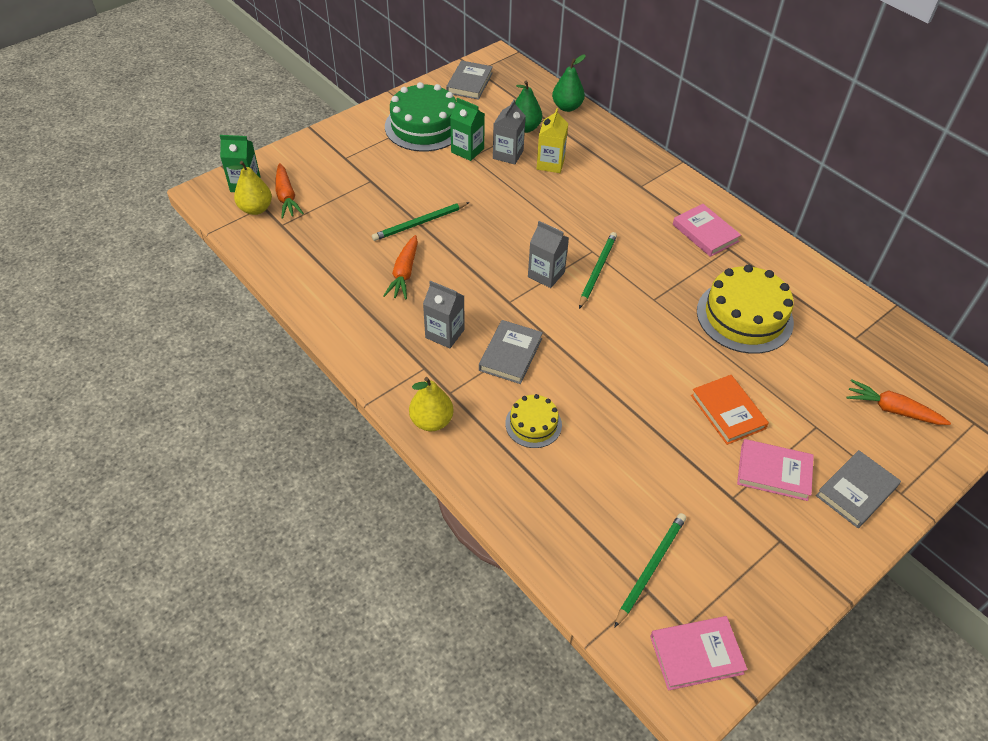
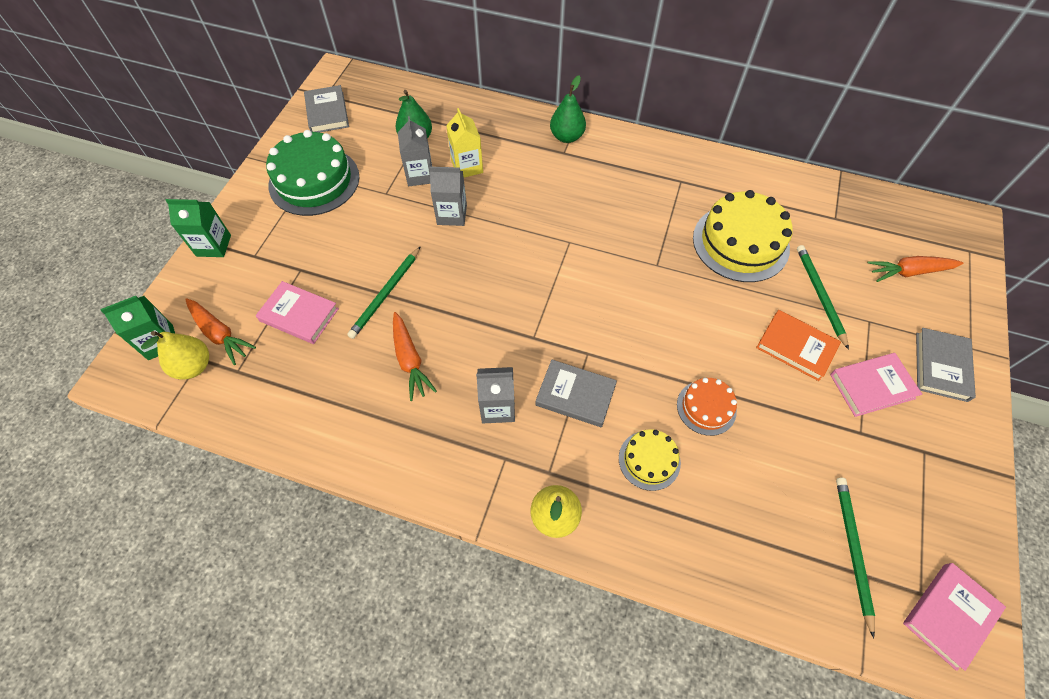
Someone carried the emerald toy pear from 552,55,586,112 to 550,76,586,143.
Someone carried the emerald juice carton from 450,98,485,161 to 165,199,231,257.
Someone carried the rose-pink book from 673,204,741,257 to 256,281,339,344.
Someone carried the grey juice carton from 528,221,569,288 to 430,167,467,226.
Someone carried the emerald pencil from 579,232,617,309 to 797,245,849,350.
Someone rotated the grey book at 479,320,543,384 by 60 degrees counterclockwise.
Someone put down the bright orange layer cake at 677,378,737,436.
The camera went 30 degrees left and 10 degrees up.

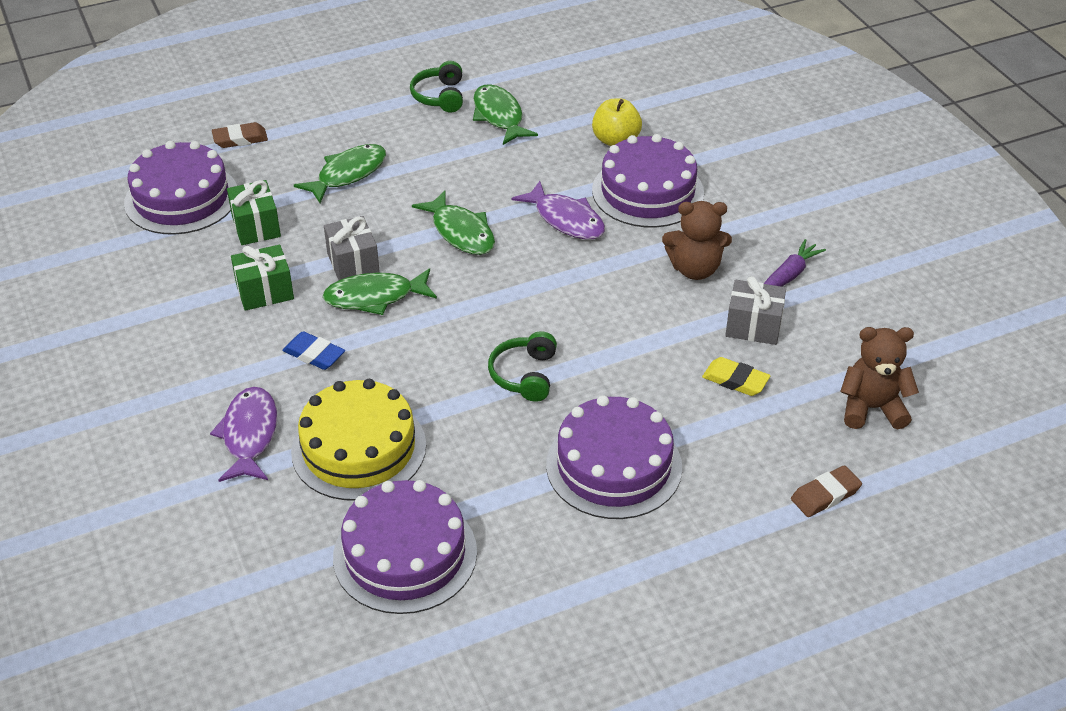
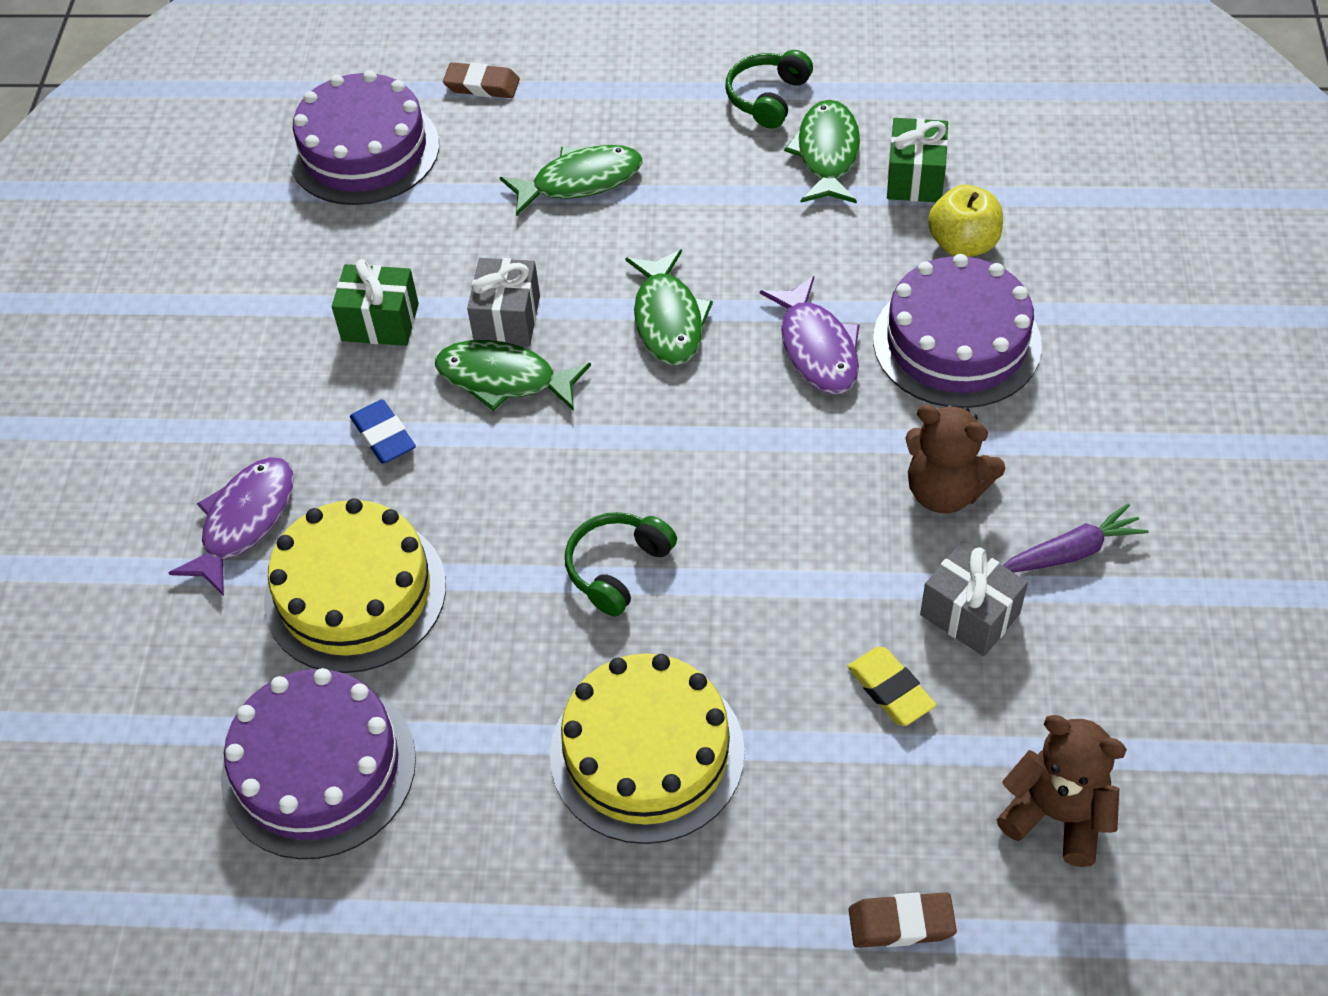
Someone carried the emerald gift from 227,180,281,245 to 887,118,948,202.
Someone repainted the royal purple layer cake at 546,395,682,519, which became the bright yellow layer cake at 550,654,745,844.
The camera went 30 degrees right and 10 degrees up.

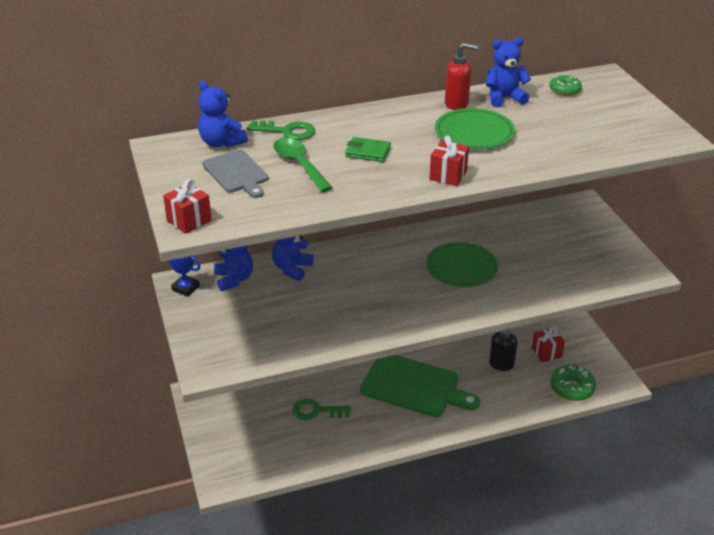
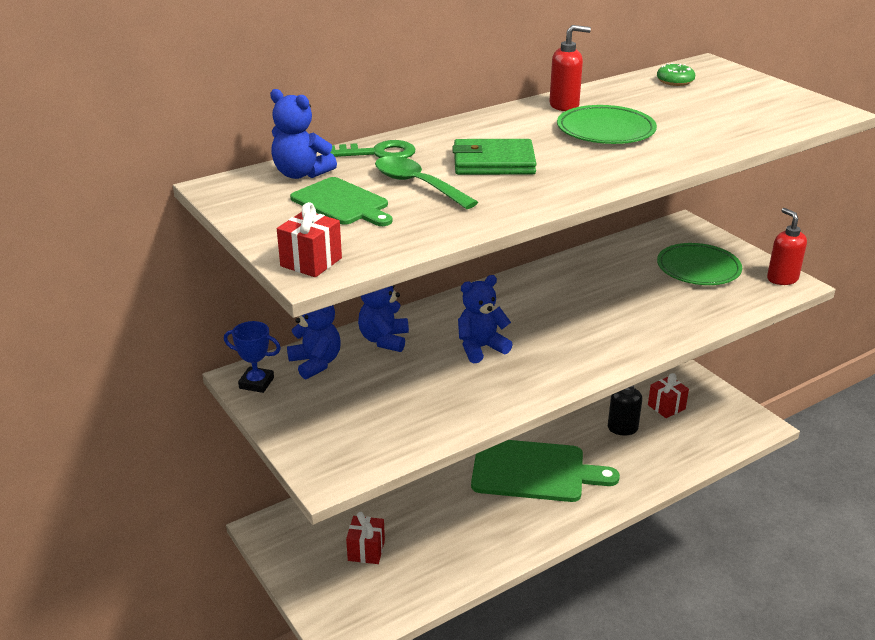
Someone carried the cobalt stuffed bear from 486,37,531,107 to 458,275,513,363.
Someone carried the scarlet gift from 429,136,469,186 to 346,512,385,564.
Someone scaled the emerald card wallet at 345,137,391,162 by 1.54.
Someone repainted the grey chopping board at 202,150,269,198, which became the emerald chopping board at 290,177,392,226.
Someone carried the emerald flat dish from 426,242,498,287 to 657,243,742,285.
Someone took away the emerald doughnut at 550,365,596,401.
Someone took away the emerald latchkey at 292,399,351,420.
Someone put down the scarlet soap dispenser at 767,208,807,285.
The camera went 15 degrees left and 5 degrees down.

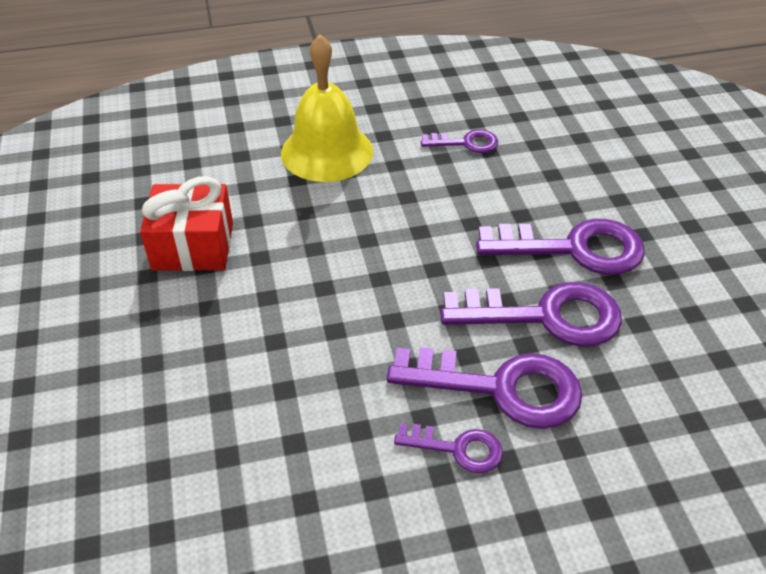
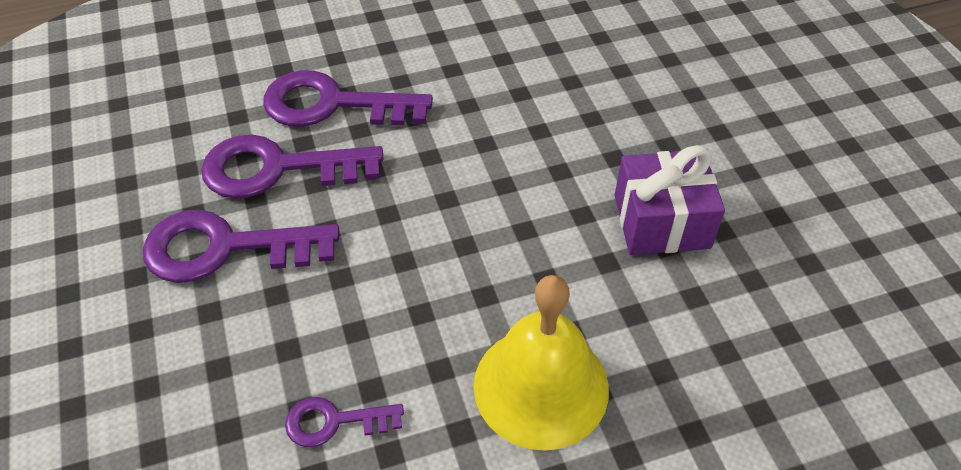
Someone repainted the scarlet gift at 140,176,233,271, which became the royal purple gift at 615,145,725,255.
Someone took away the royal purple latchkey at 394,424,503,473.
The camera went 175 degrees right and 5 degrees up.

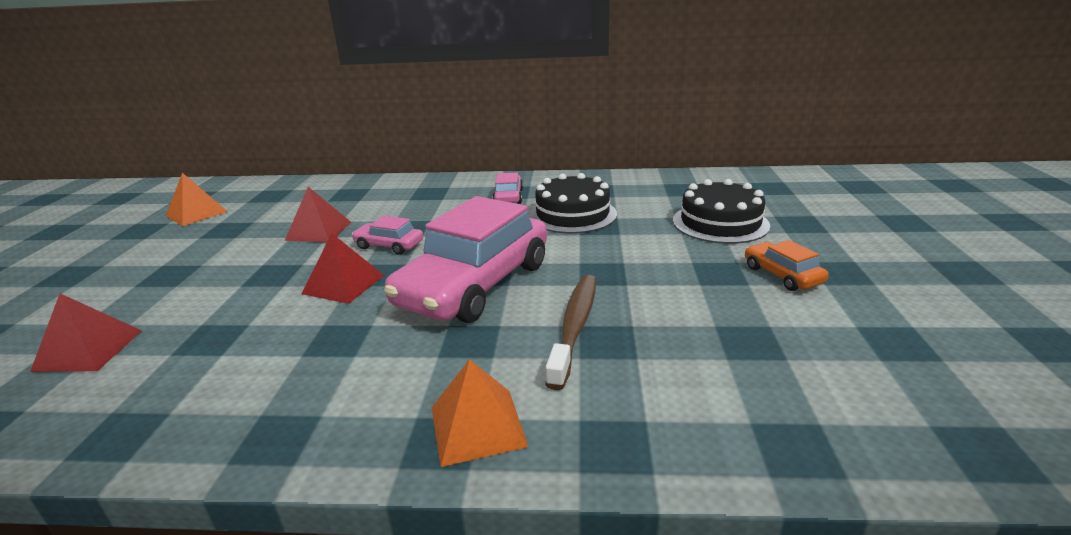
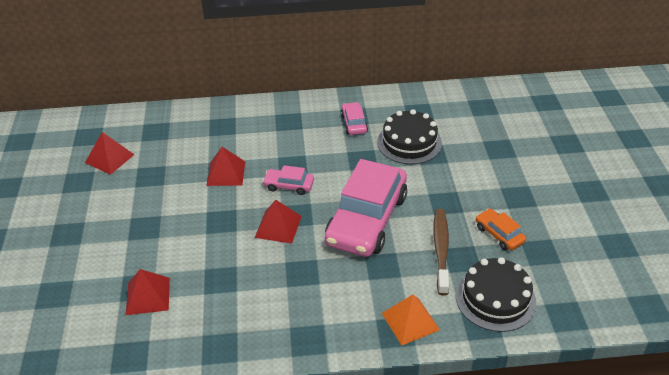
Someone repainted the bright orange pyramid at 166,173,228,226, which became the scarlet pyramid at 85,132,135,175.
Someone carried the jet-black layer cake from 673,179,770,244 to 456,257,537,332.
Someone carried the bright orange automobile from 745,240,829,291 to 476,209,526,250.
The camera went 10 degrees left and 15 degrees up.

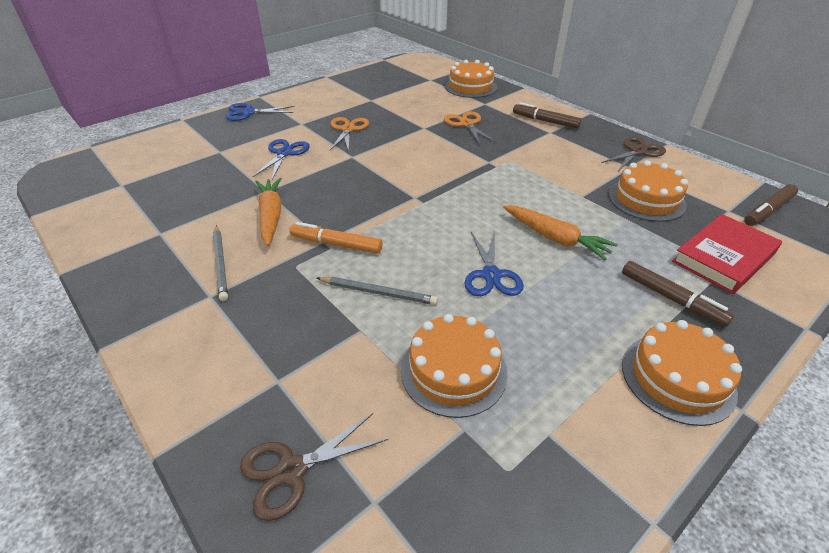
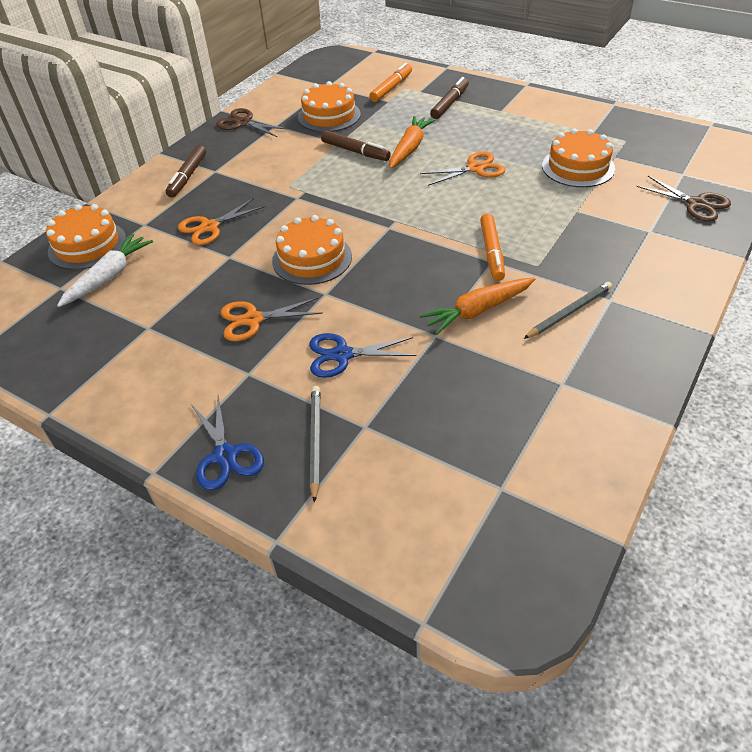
Someone carried the brown felt pen from 744,184,798,226 to 321,130,391,161.
Someone swapped the scarlet book at 672,214,782,294 for the bright orange felt pen at 369,63,412,102.
Someone repainted the cobalt shears at 465,231,524,296, which became the bright orange shears at 420,151,505,186.
Someone carried the grey pencil from 317,277,438,305 to 310,386,321,503.
Someone carried the bright orange layer cake from 622,320,742,426 to 272,215,352,285.
Someone put down the snow-white carrot at 57,233,153,307.
The camera went 105 degrees left and 5 degrees up.

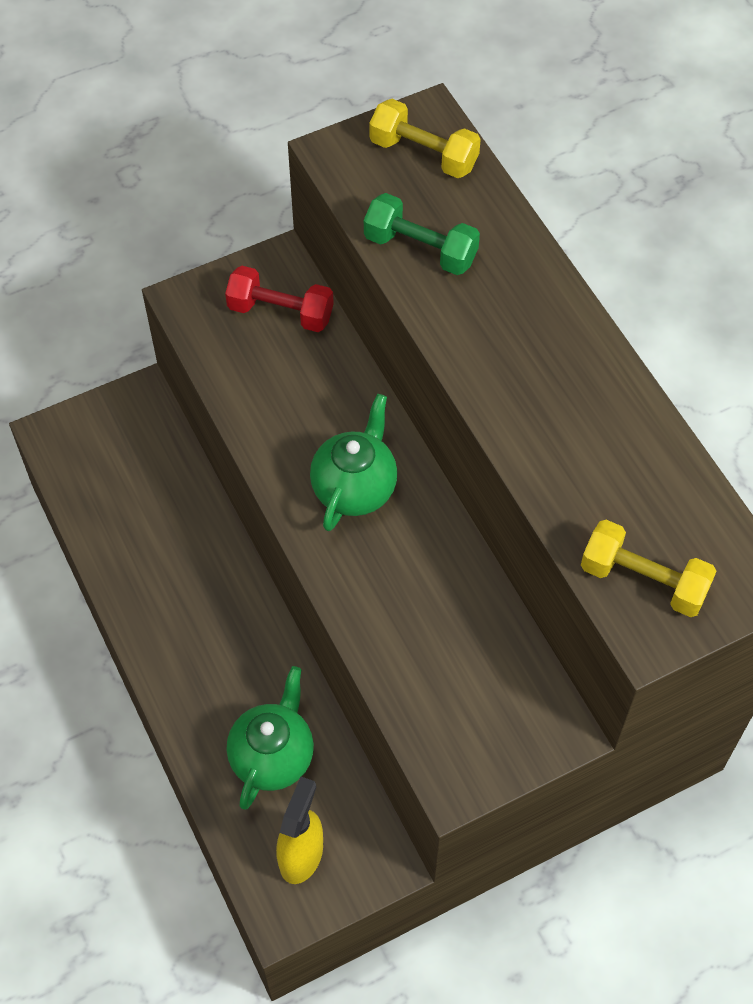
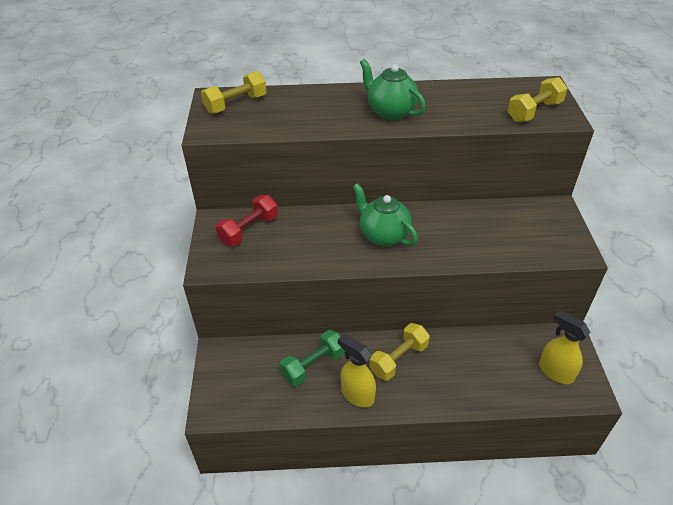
Someone carried the emerald free weight from 364,193,480,275 to 280,330,345,386.
Someone carried the emerald teapot from 227,666,314,810 to 360,59,426,120.
Someone put down the bright yellow free weight at 369,323,430,381.
Someone put down the bright yellow sprayer at 338,334,376,408.
The camera went 65 degrees left and 15 degrees down.

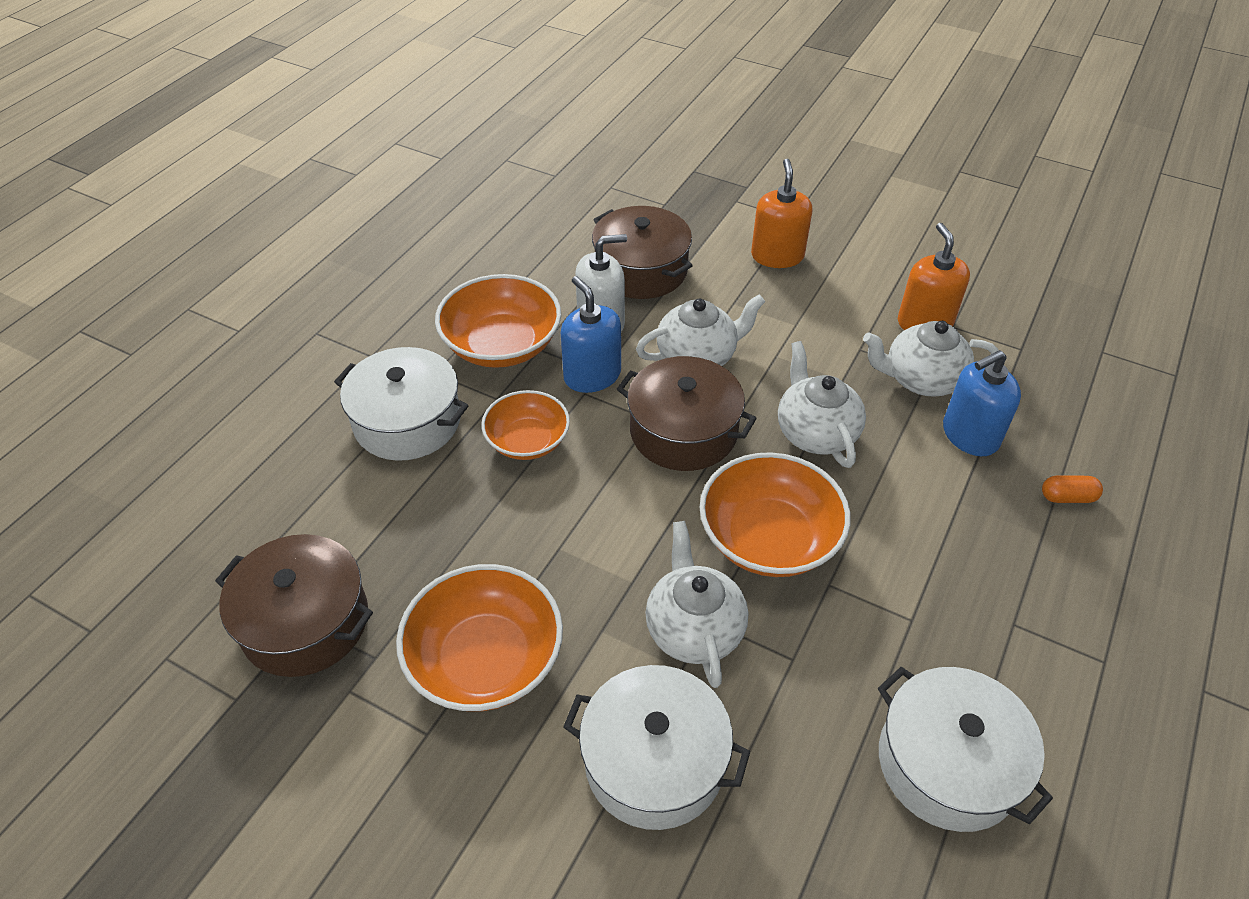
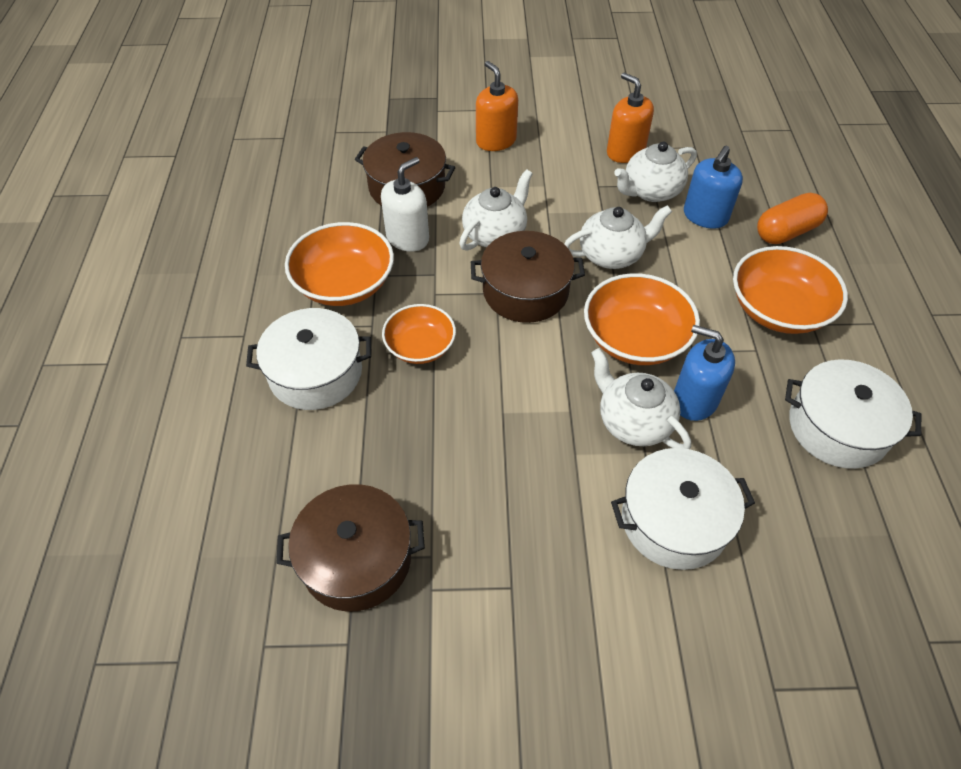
Someone carried the cobalt soap dispenser from 561,276,621,393 to 674,325,735,421.
Someone rotated the snow-white teapot at 778,341,866,468 by 120 degrees clockwise.
Someone scaled the bright orange pill at 1042,476,1103,503 by 1.88.
Someone carried the bright orange bowl from 396,564,563,711 to 733,246,848,334.
The camera went 30 degrees left and 5 degrees up.

